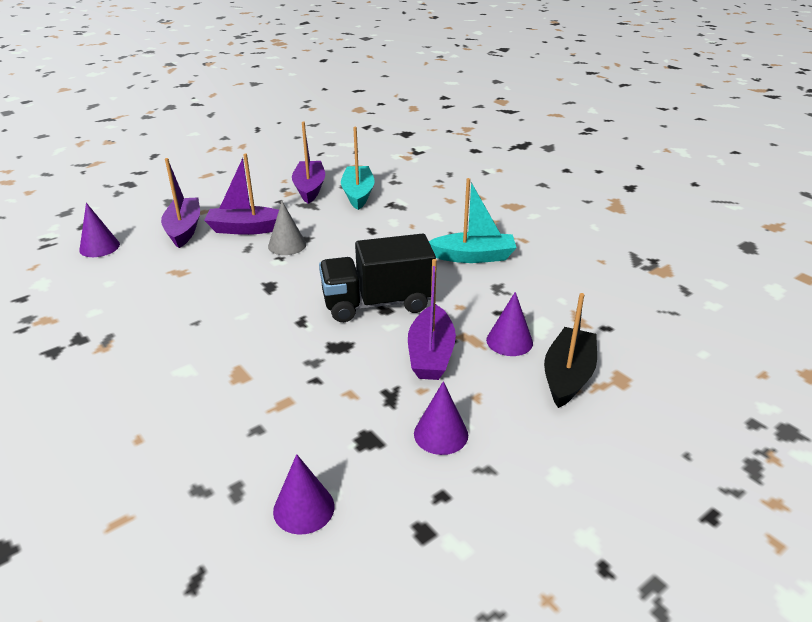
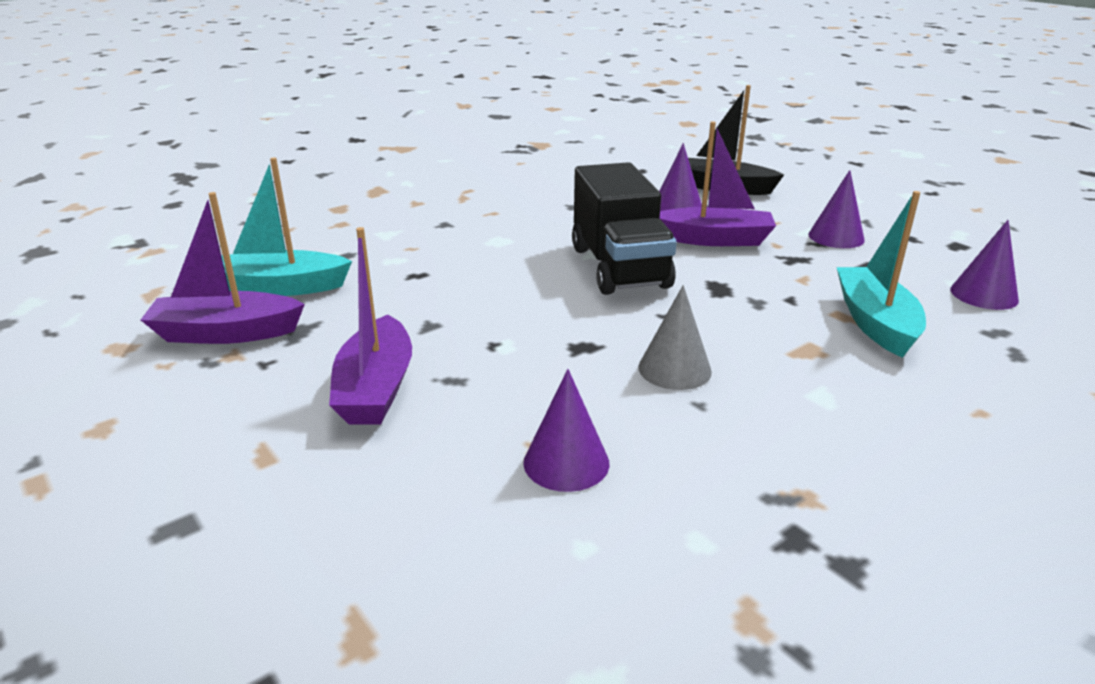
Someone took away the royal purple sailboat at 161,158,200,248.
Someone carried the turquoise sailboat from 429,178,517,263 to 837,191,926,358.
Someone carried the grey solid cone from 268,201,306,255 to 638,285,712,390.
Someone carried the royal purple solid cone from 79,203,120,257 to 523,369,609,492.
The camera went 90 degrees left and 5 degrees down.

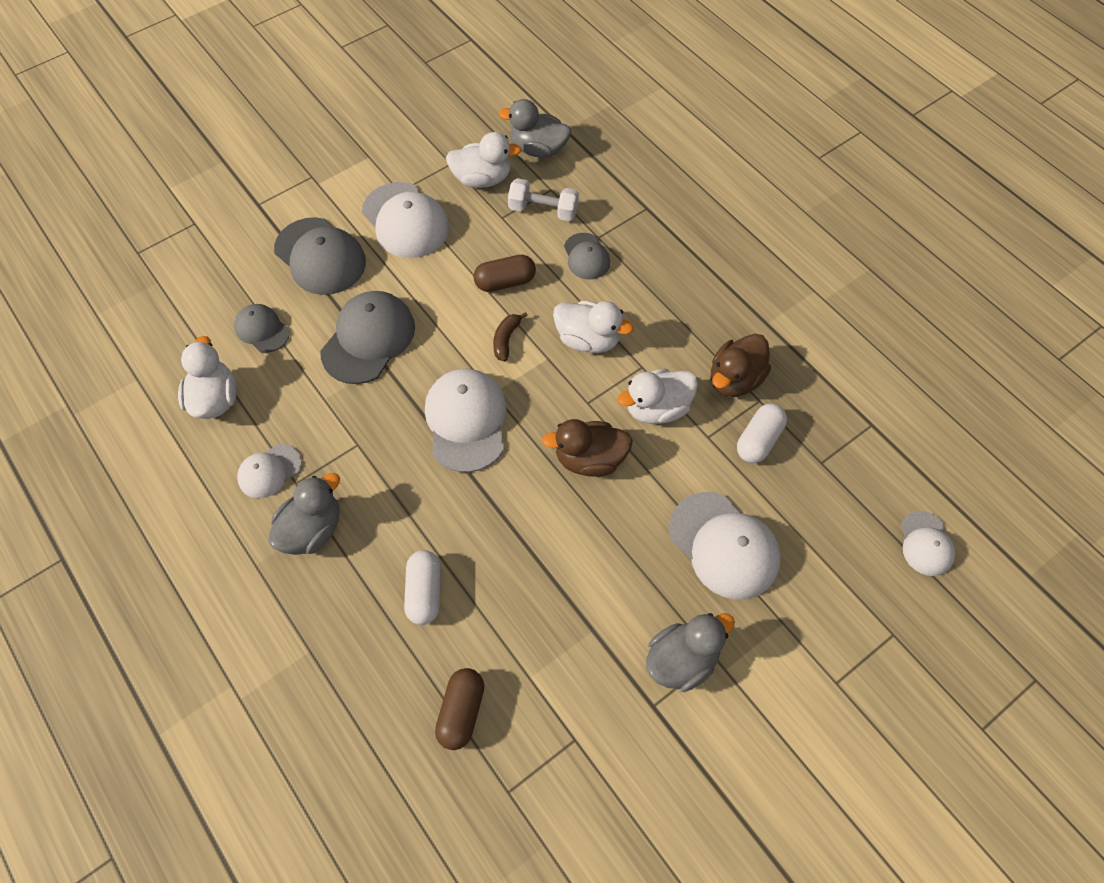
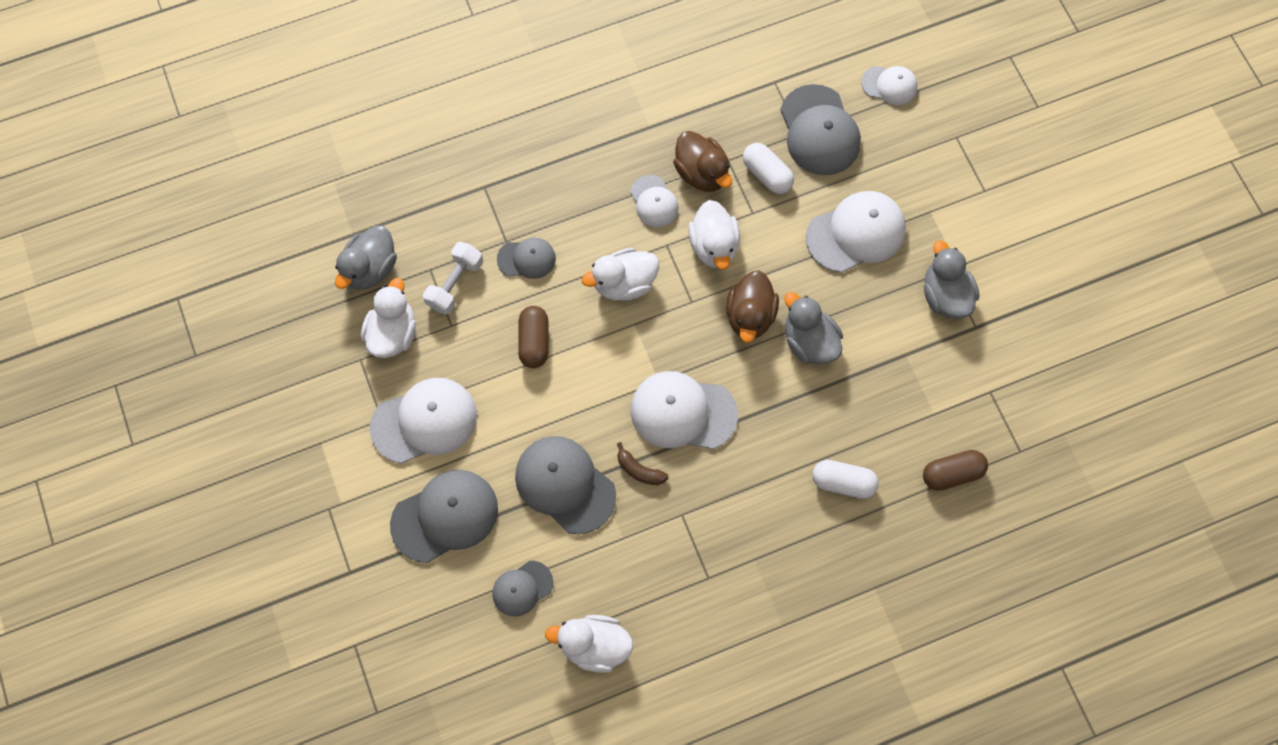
Someone rotated the snow-white toy duck at 553,301,634,353 by 150 degrees counterclockwise.
Someone carried the brown toy banana from 493,312,528,362 to 617,442,669,485.
Someone carried the snow-white cap from 237,444,302,498 to 630,175,679,227.
Someone carried the grey toy duck from 268,473,340,555 to 784,292,843,365.
Someone rotated the brown pill at 435,668,484,750 by 45 degrees counterclockwise.
Someone put down the grey cap at 780,84,861,175.
The camera went 75 degrees left and 10 degrees up.

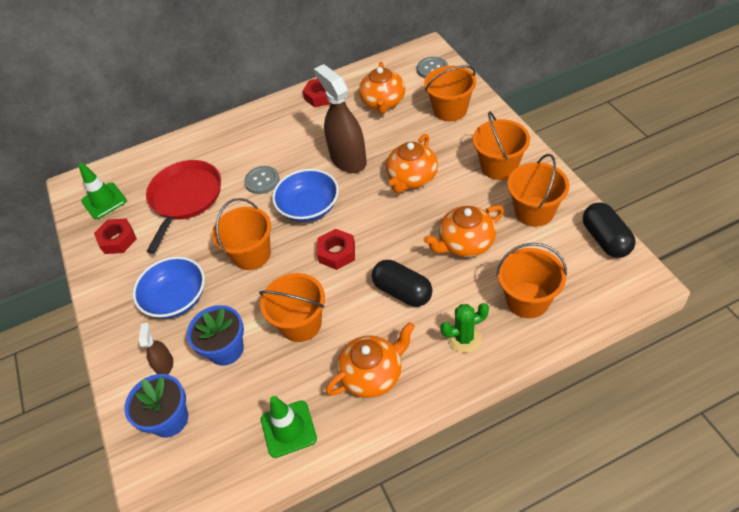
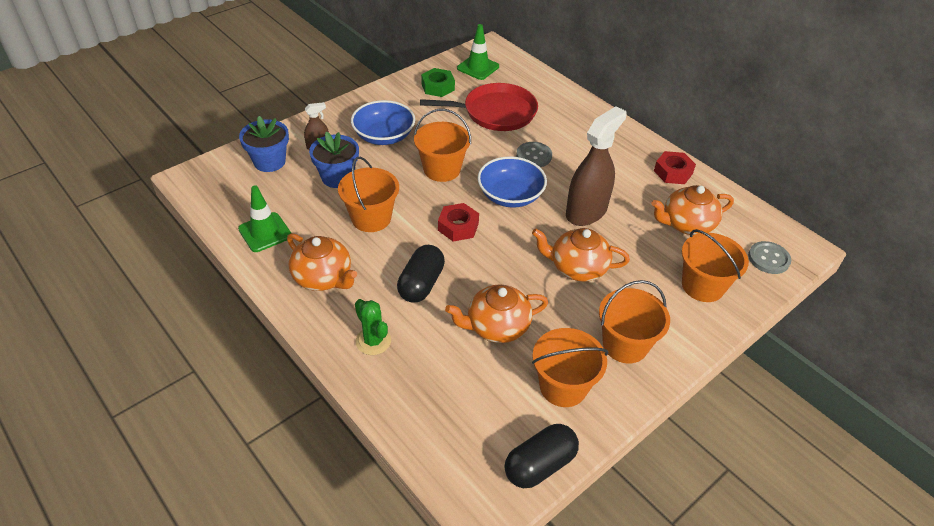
Someone rotated the bright orange teapot at 424,205,504,257 by 60 degrees counterclockwise.
Someone repainted the scarlet hex nut at 94,218,137,254, which became the emerald hex nut at 421,68,455,97.
Someone took away the bright orange sand bucket at 496,243,567,318.
The camera went 65 degrees right and 5 degrees down.

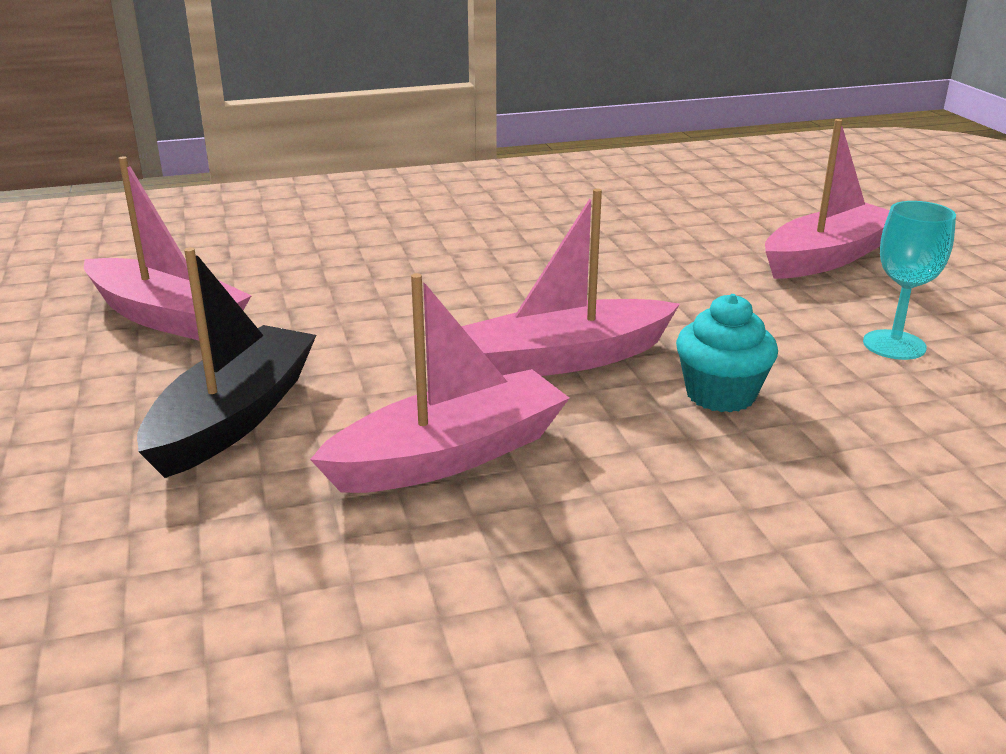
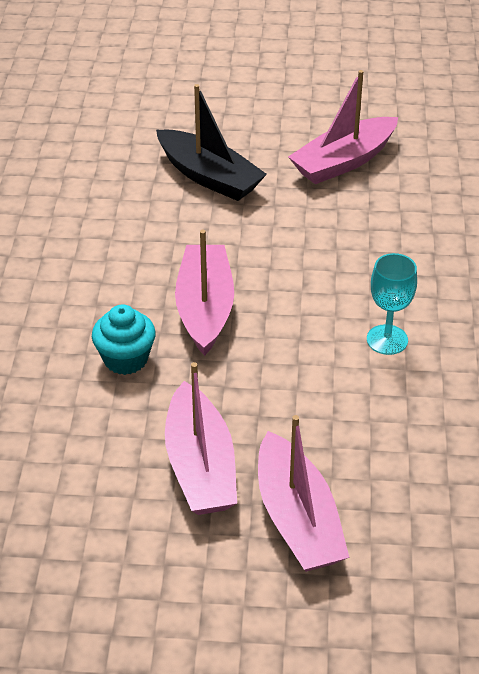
Someone carried the turquoise chalice from 863,201,956,360 to 367,253,417,355.
Someone carried the rose-pink sailboat from 310,273,569,493 to 165,362,237,515.
The camera went 110 degrees right and 15 degrees up.

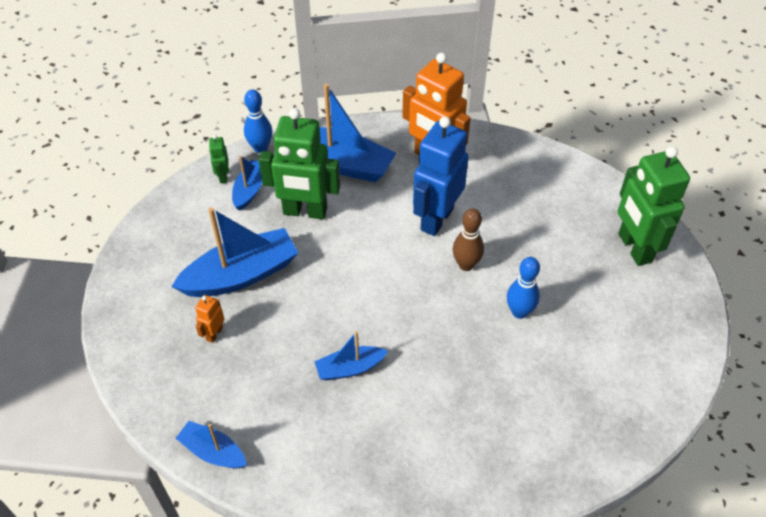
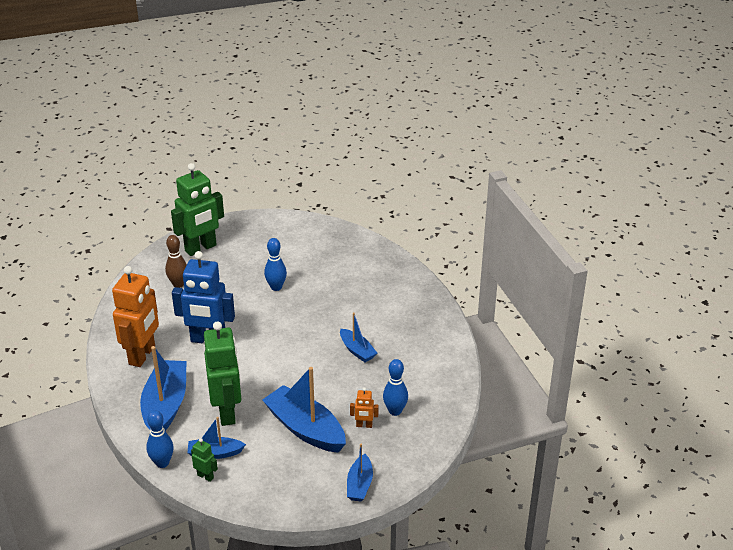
Someone rotated the emerald robot at 209,135,229,183 by 120 degrees counterclockwise.
Someone carried the brown bowling pin from 453,208,484,271 to 165,235,187,288.
Someone carried the cobalt sailboat from 176,421,247,468 to 347,444,373,502.
Someone put down the cobalt bowling pin at 383,359,408,416.
The camera went 110 degrees left and 15 degrees down.

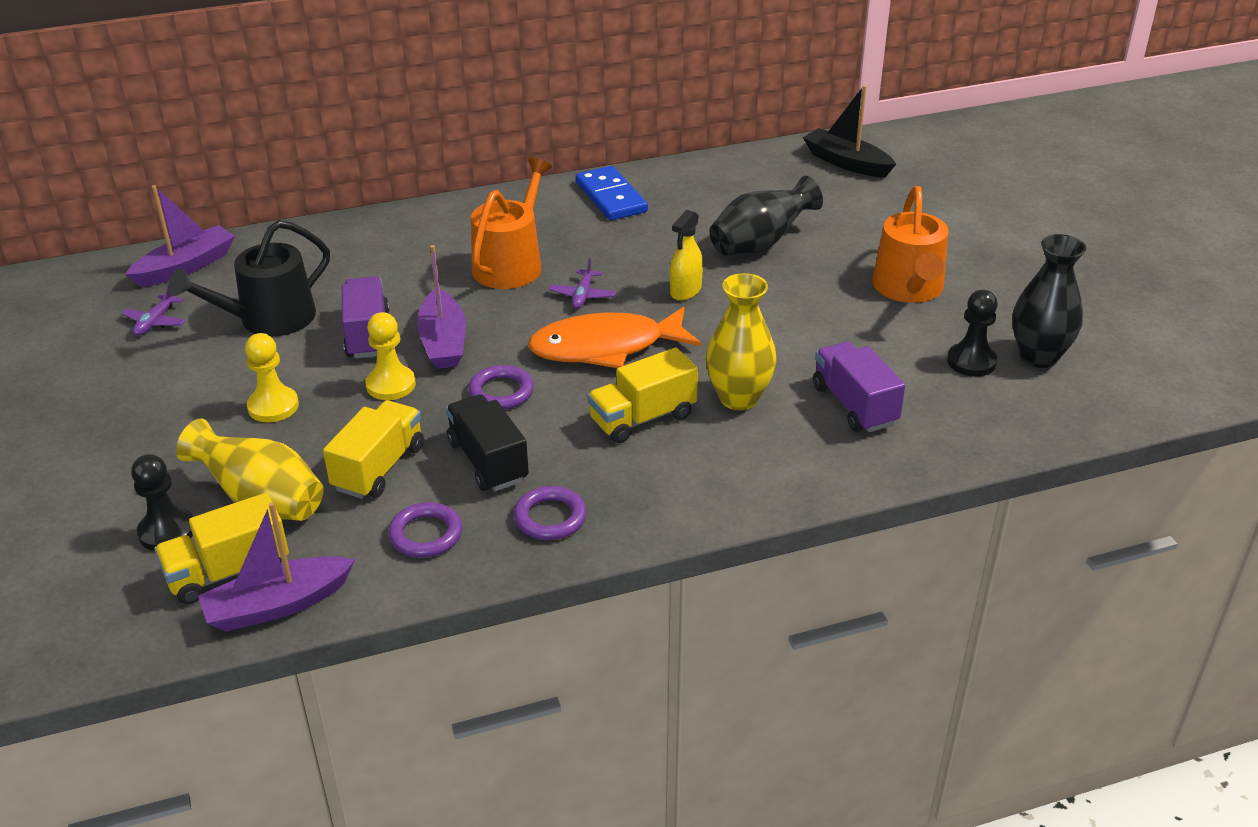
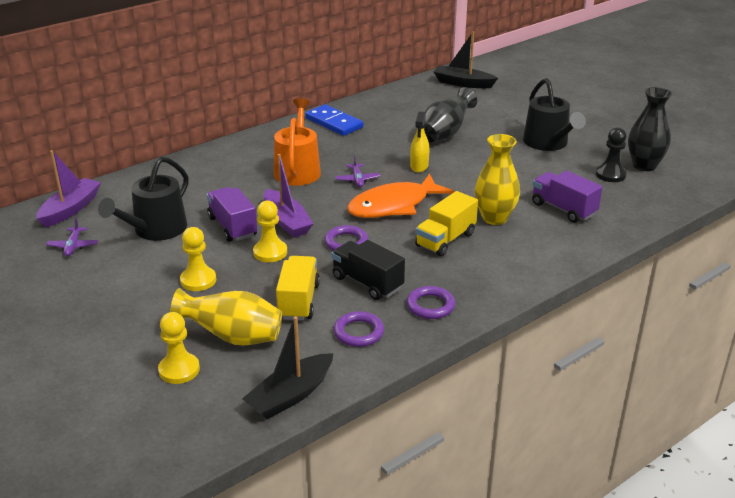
Someone repainted the bright orange watering pot at 872,186,948,303, which became the jet-black watering pot at 523,78,586,151.
Someone repainted the jet-black game pawn at 131,454,193,551, which became the bright yellow game pawn at 158,312,200,384.
Someone took away the bright yellow truck at 154,493,289,604.
Someone repainted the royal purple sailboat at 198,502,355,632, which became the jet-black sailboat at 242,316,333,419.
The camera went 20 degrees left and 5 degrees down.

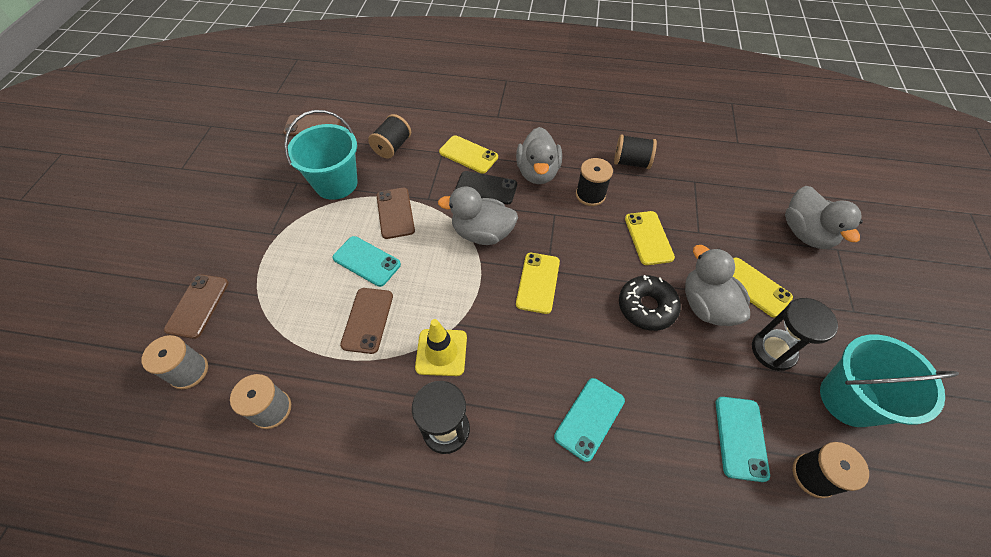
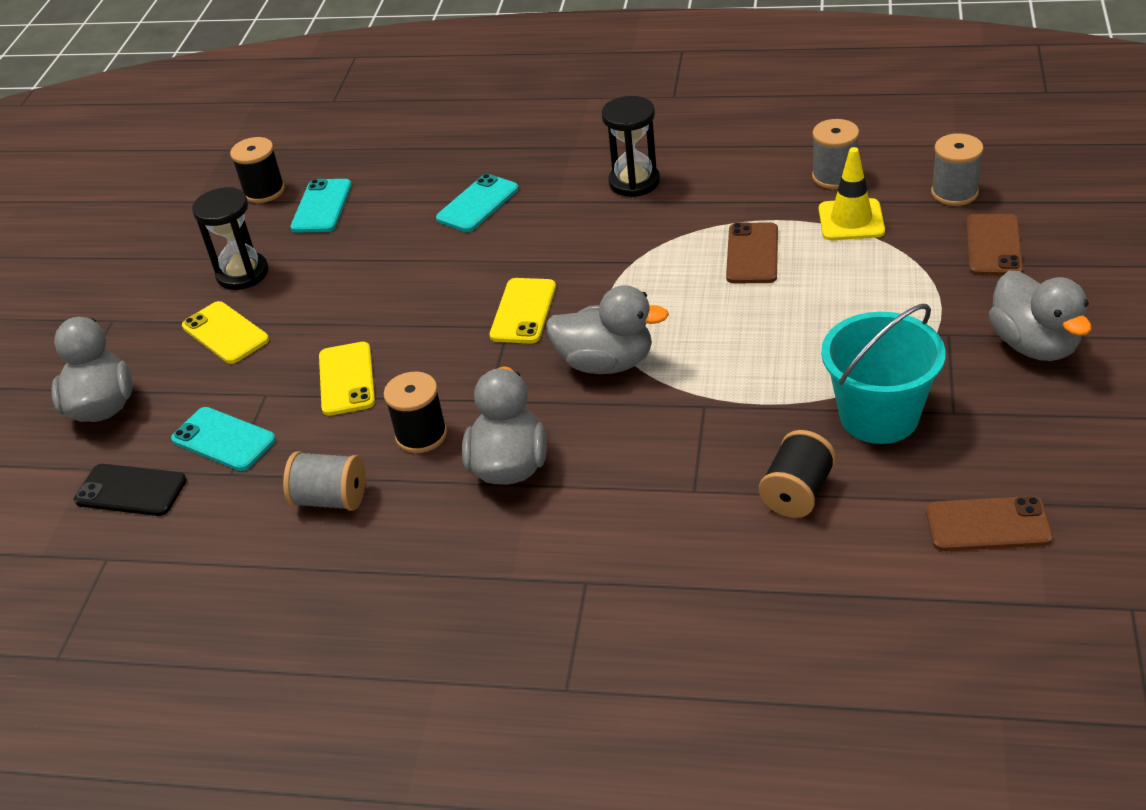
Someone repainted the jet-black bobbin at 614,134,657,169, which became the grey bobbin at 283,451,365,511.
Someone took away the bright yellow phone at 439,135,498,173.
Someone carried the jet-black phone from 455,171,517,204 to 74,464,187,516.
Someone took away the brown phone at 377,188,415,239.
Someone carried the turquoise phone from 332,236,401,287 to 171,407,276,471.
Someone carried the grey toy duck from 685,245,750,326 to 989,270,1092,361.
Someone took away the jet-black doughnut at 619,275,681,331.
Someone carried the bright yellow safety cone from 415,319,467,376 to 819,147,885,240.
Someone took away the turquoise sand bucket at 820,334,959,427.
The camera went 175 degrees left and 15 degrees down.

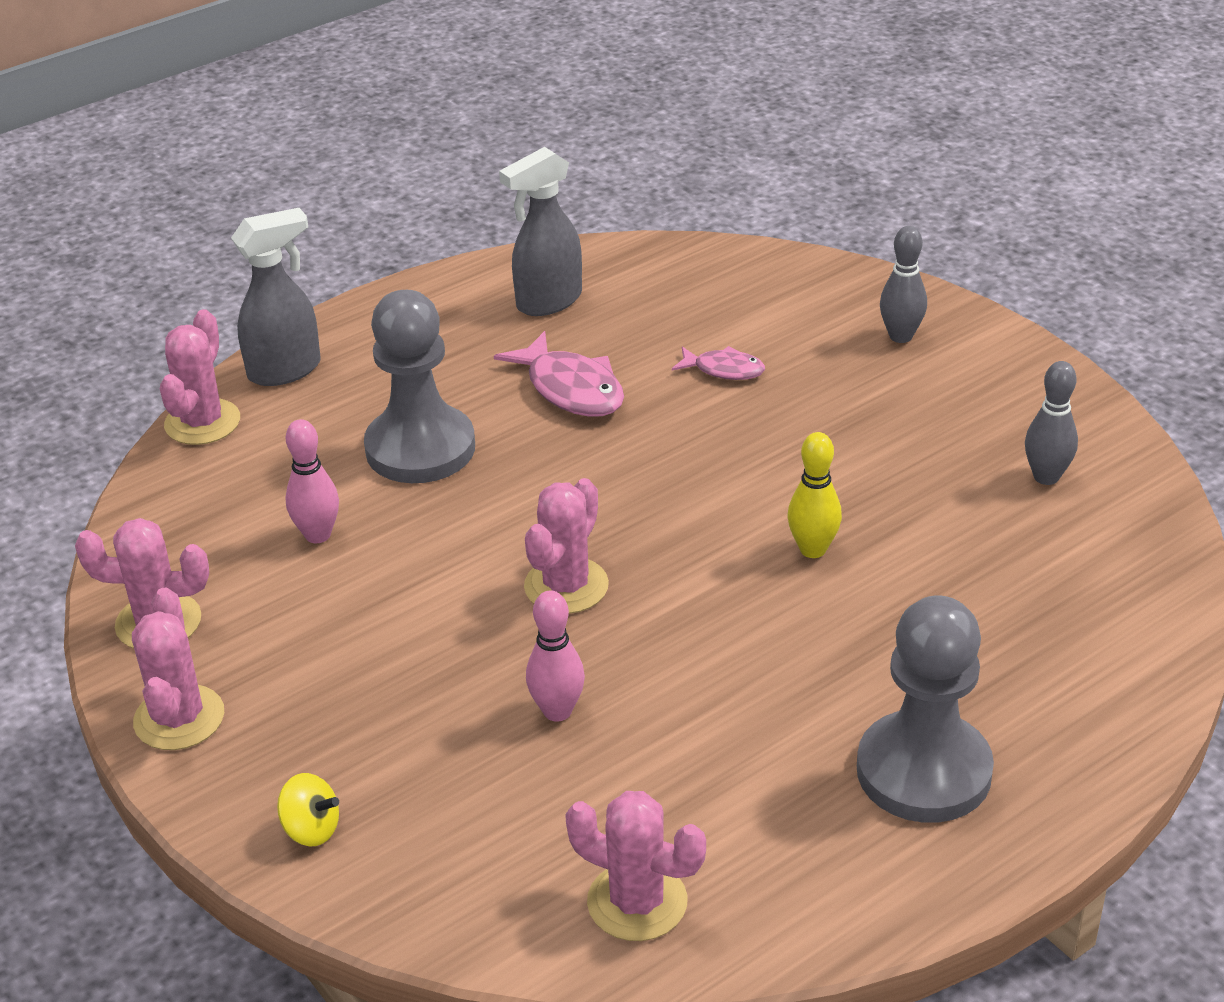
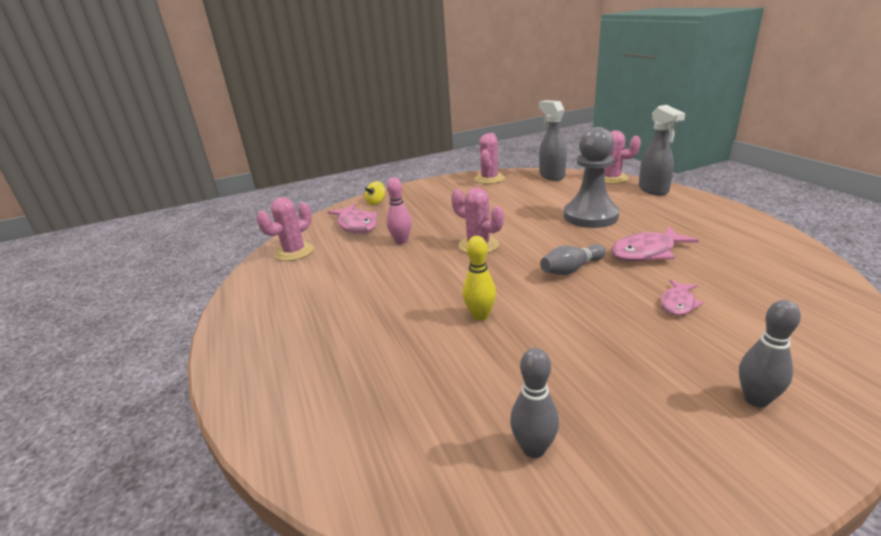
Someone carried the grey sprayer from 499,147,582,316 to 539,100,567,181.
Someone took away the rose-pink bowling pin at 285,419,339,543.
Someone took away the rose-pink prickly plant at 132,588,224,750.
Someone took away the grey game pawn at 857,596,994,823.
Someone put down the rose-pink toy fish at 328,204,378,233.
Someone put down the grey bowling pin at 540,244,606,275.
The camera went 105 degrees right and 10 degrees down.

